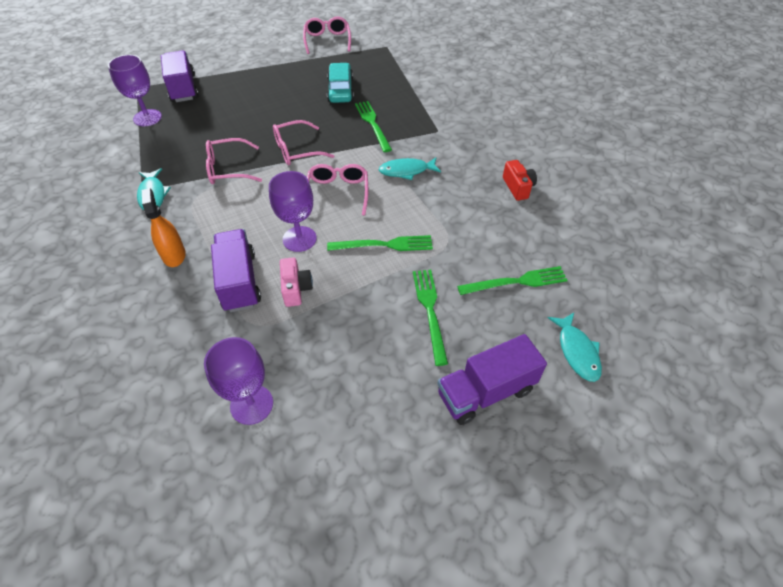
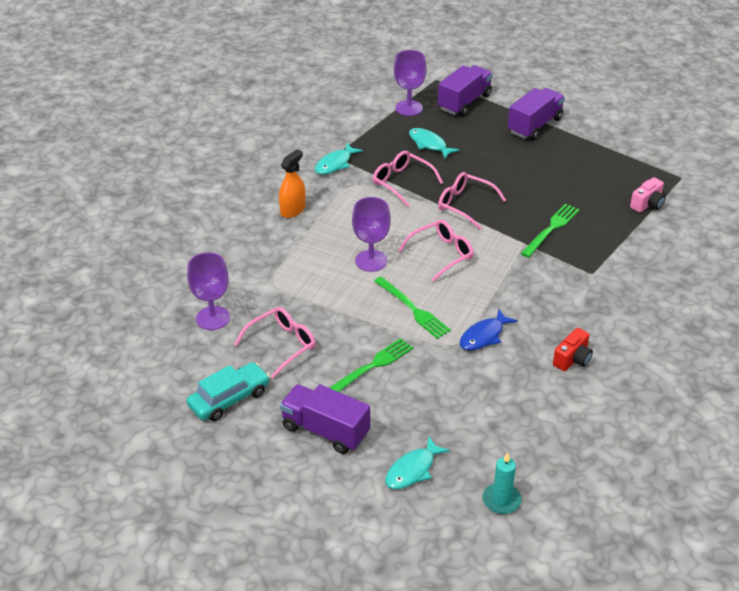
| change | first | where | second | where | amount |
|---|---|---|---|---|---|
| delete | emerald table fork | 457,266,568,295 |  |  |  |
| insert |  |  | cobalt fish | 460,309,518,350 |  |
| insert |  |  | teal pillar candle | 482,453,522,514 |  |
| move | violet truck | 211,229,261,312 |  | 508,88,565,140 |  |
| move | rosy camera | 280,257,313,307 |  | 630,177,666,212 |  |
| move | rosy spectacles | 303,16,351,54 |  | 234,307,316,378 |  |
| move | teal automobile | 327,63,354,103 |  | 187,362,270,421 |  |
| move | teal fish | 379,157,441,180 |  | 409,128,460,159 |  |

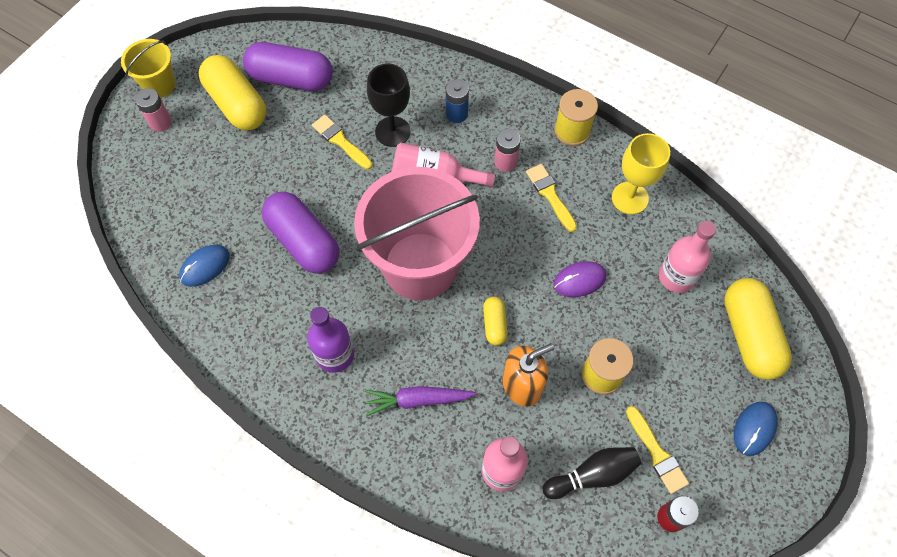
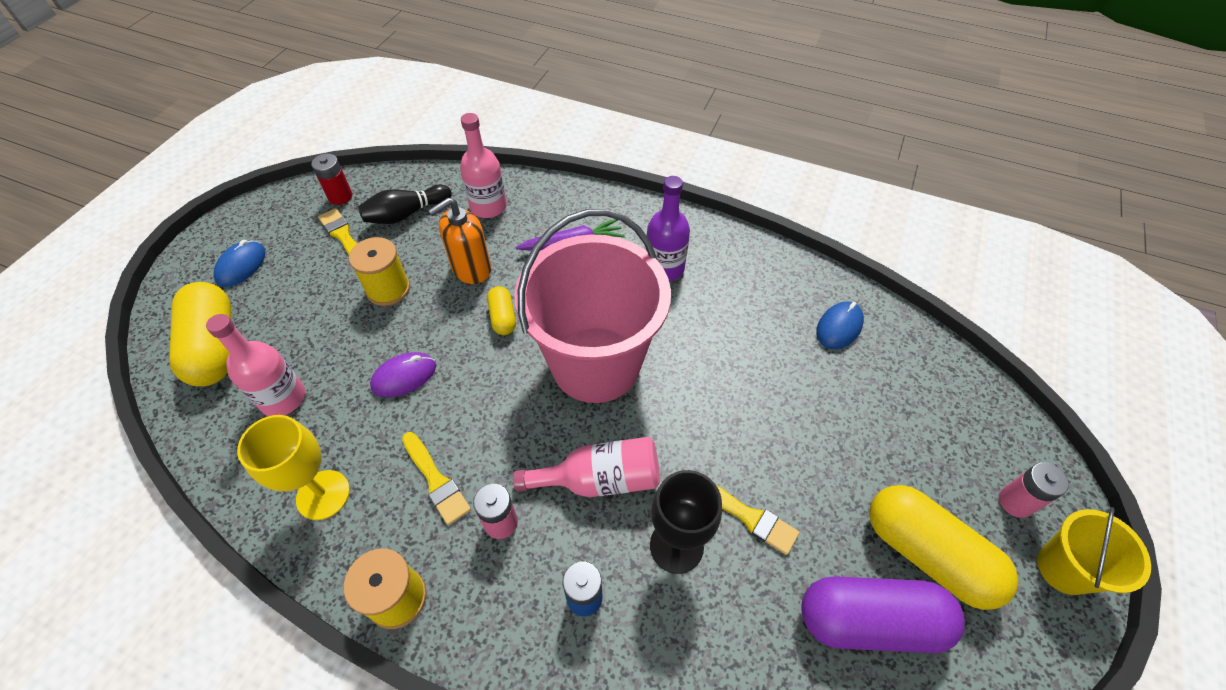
| change | first | where | second | where | amount |
|---|---|---|---|---|---|
| delete | violet capsule | 261,192,339,273 |  |  |  |

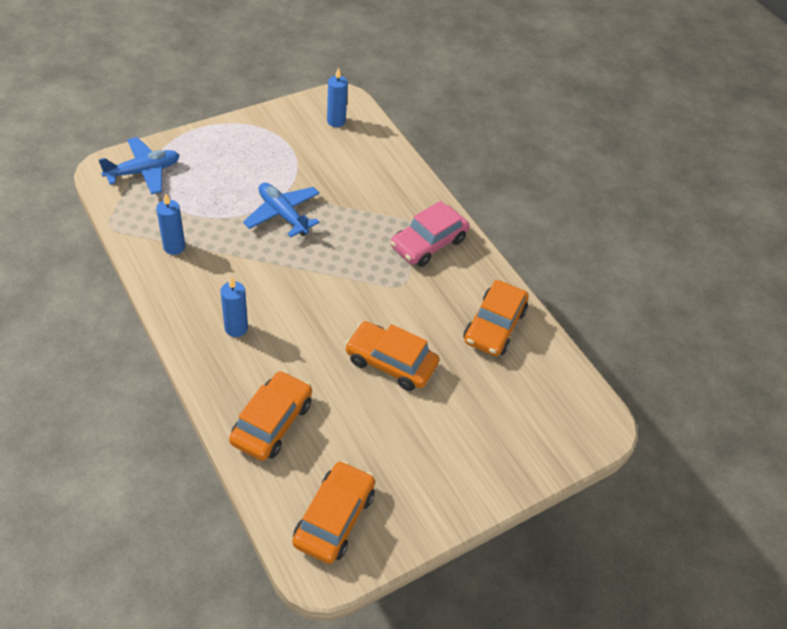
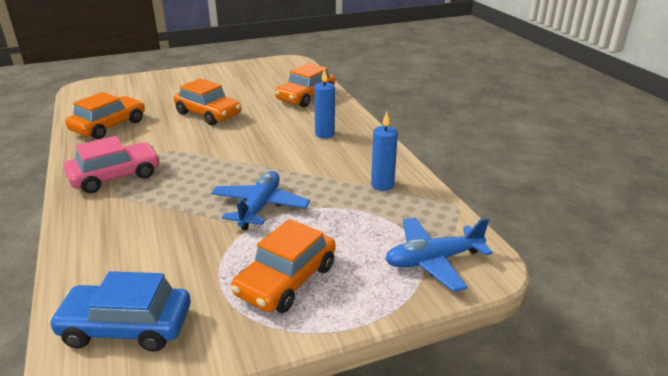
| change | first | where | second | where | amount |
|---|---|---|---|---|---|
| move | orange-coloured automobile | 293,461,375,564 |  | 231,219,335,313 |  |
| replace | cobalt pillar candle | 327,67,348,127 | cobalt automobile | 48,271,191,352 |  |
| rotate | cobalt plane | 243,183,320,237 |  | 211,171,310,230 | 135 degrees counterclockwise |

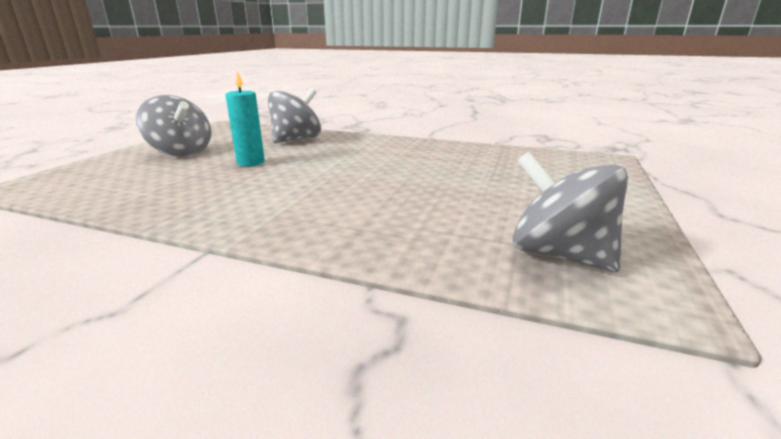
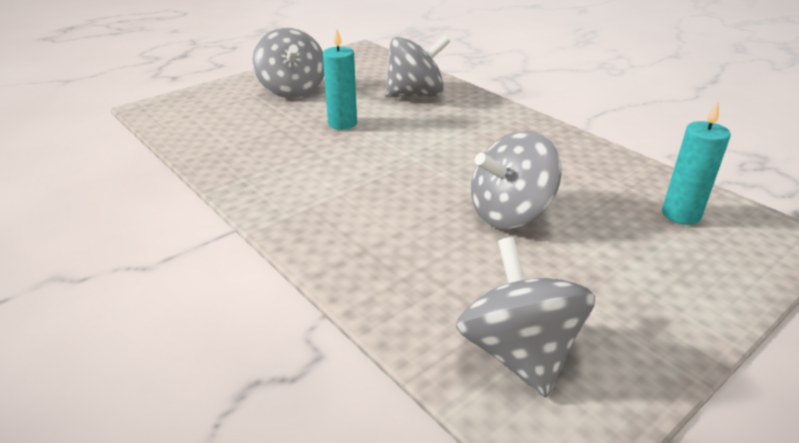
| change | first | where | second | where | amount |
|---|---|---|---|---|---|
| insert |  |  | ash-grey whirligig | 471,131,562,229 |  |
| insert |  |  | teal pillar candle | 662,101,731,225 |  |

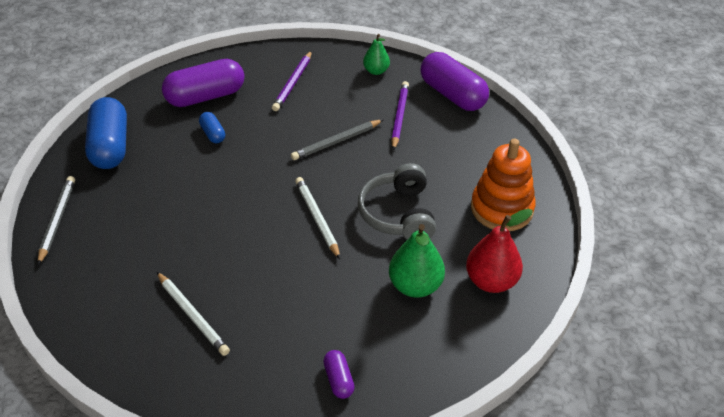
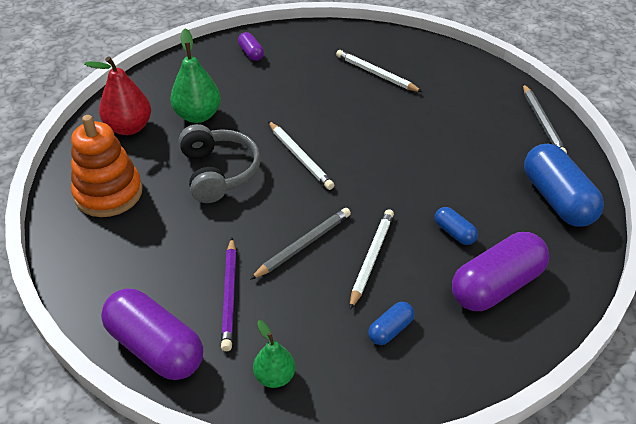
| change | first | where | second | where | amount |
|---|---|---|---|---|---|
| insert |  |  | snow-white lead pencil | 350,209,394,309 |  |
| replace | violet lead pencil | 272,51,312,111 | cobalt capsule | 368,302,414,345 |  |

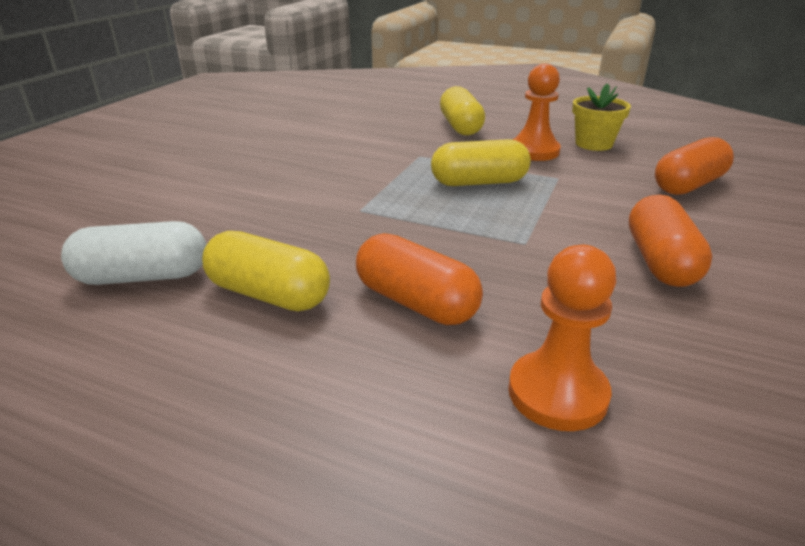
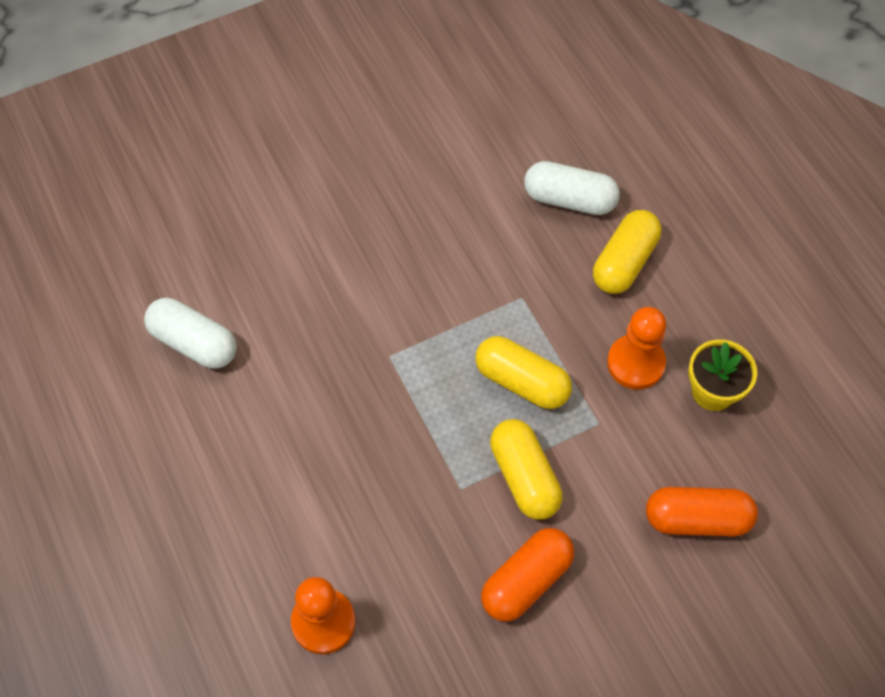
| change | first | where | second | where | amount |
|---|---|---|---|---|---|
| delete | orange-coloured capsule | 356,233,483,325 |  |  |  |
| insert |  |  | snow-white capsule | 524,161,620,215 |  |
| move | yellow capsule | 202,231,330,311 |  | 490,419,563,520 |  |

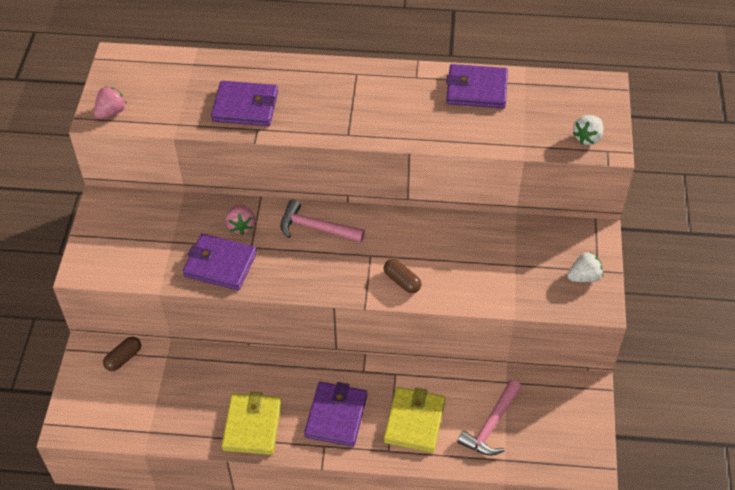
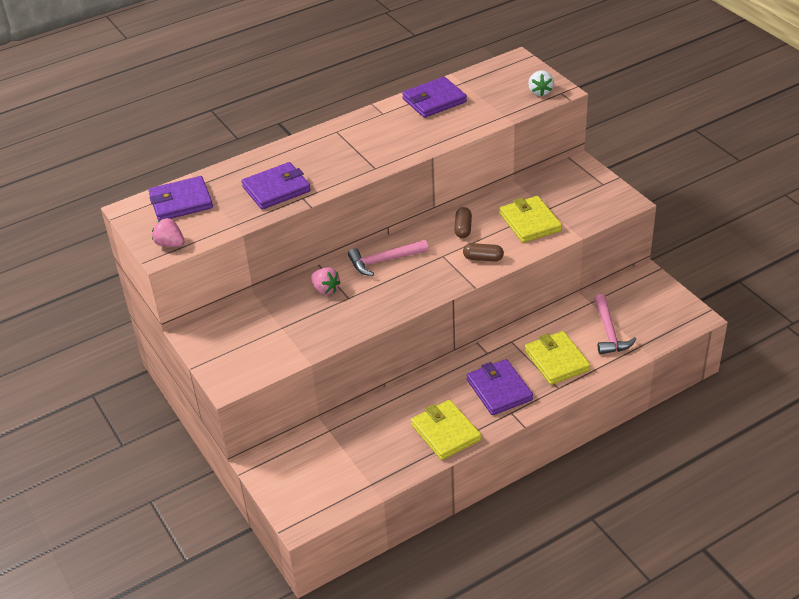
| change | first | where | second | where | amount |
|---|---|---|---|---|---|
| delete | snow-white strawberry | 567,252,603,282 |  |  |  |
| insert |  |  | yellow wallet | 500,196,562,243 |  |
| move | russet capsule | 103,336,141,371 |  | 455,207,472,238 |  |
| move | violet wallet | 183,234,257,290 |  | 149,176,213,221 |  |
| rotate | rosy strawberry | 94,86,127,119 |  | 152,218,185,247 | 60 degrees counterclockwise |

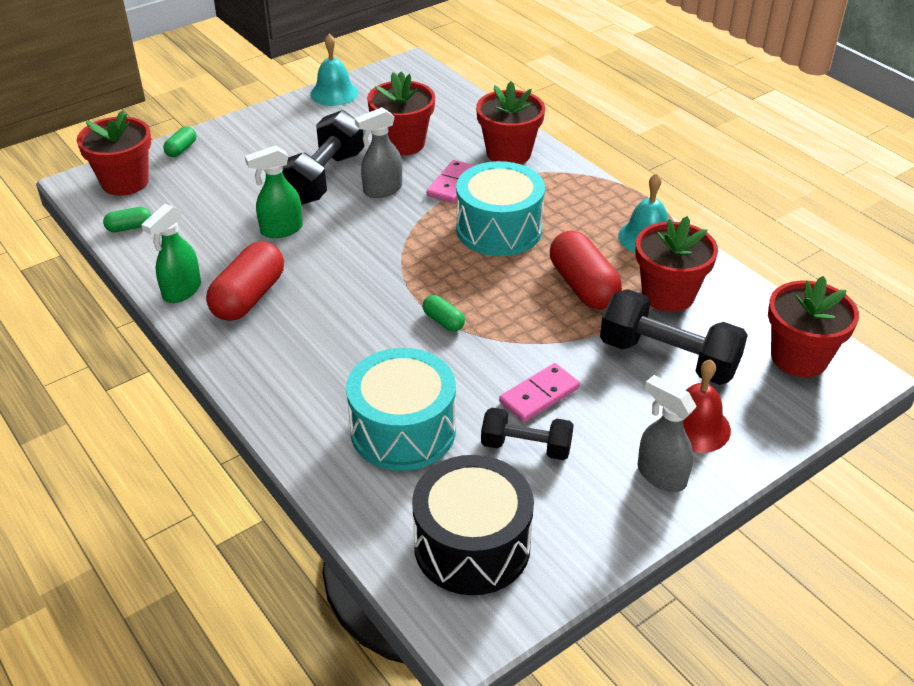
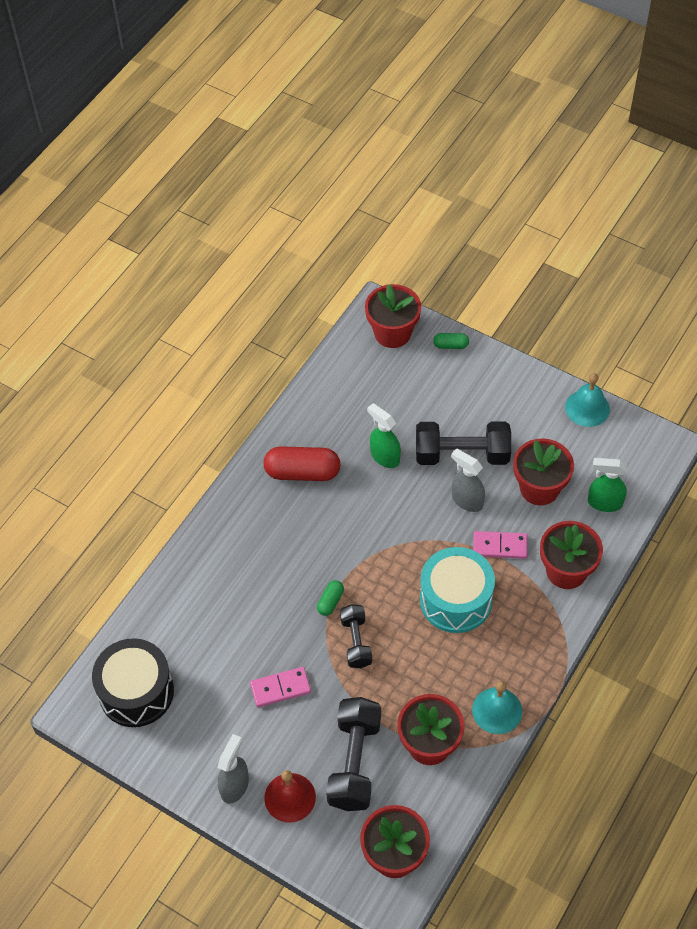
| change | first | where | second | where | amount |
|---|---|---|---|---|---|
| delete | emerald capsule | 103,207,151,232 |  |  |  |
| delete | teal snare drum | 346,348,456,471 |  |  |  |
| delete | crimson capsule | 550,230,622,309 |  |  |  |
| move | emerald spray bottle | 141,204,201,303 |  | 588,458,627,512 |  |
| move | ebony hand weight | 481,408,574,460 |  | 340,604,372,668 |  |
| rotate | rosy domino tile | 499,363,580,422 |  | 250,667,311,707 | 45 degrees counterclockwise |

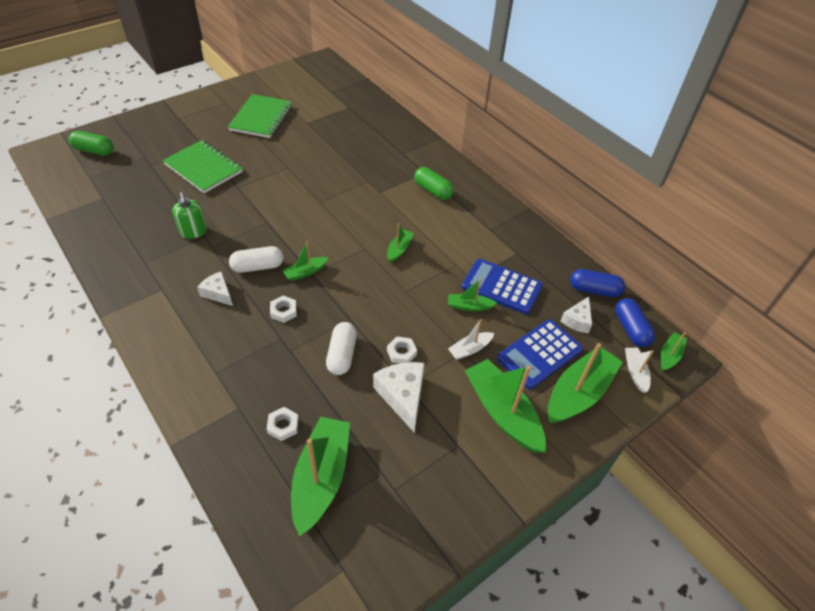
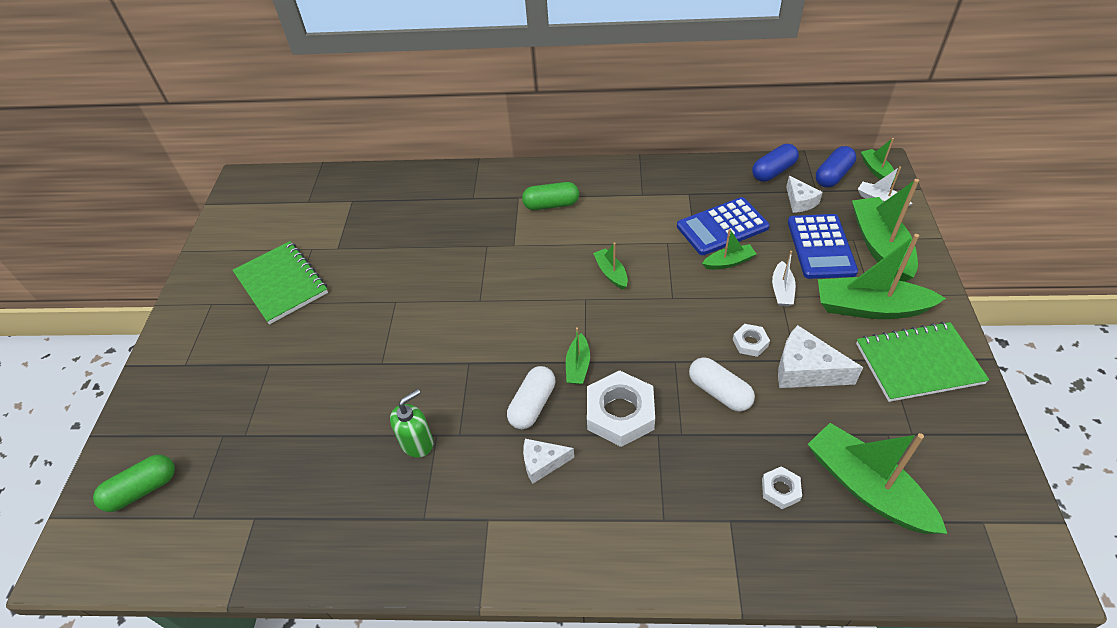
| change | first | where | second | where | amount |
|---|---|---|---|---|---|
| move | emerald notepad | 163,140,243,194 |  | 856,322,990,402 |  |
| rotate | emerald soap dispenser | 172,192,207,239 |  | 390,389,433,458 | 60 degrees counterclockwise |
| rotate | emerald toy boat | 448,278,497,311 |  | 702,229,756,270 | 150 degrees counterclockwise |
| rotate | cobalt capsule | 615,298,655,347 |  | 816,146,856,188 | 75 degrees counterclockwise |
| resize | snow-white hexagon nut | 270,295,297,323 |  | 587,370,655,447 | x2.01 |

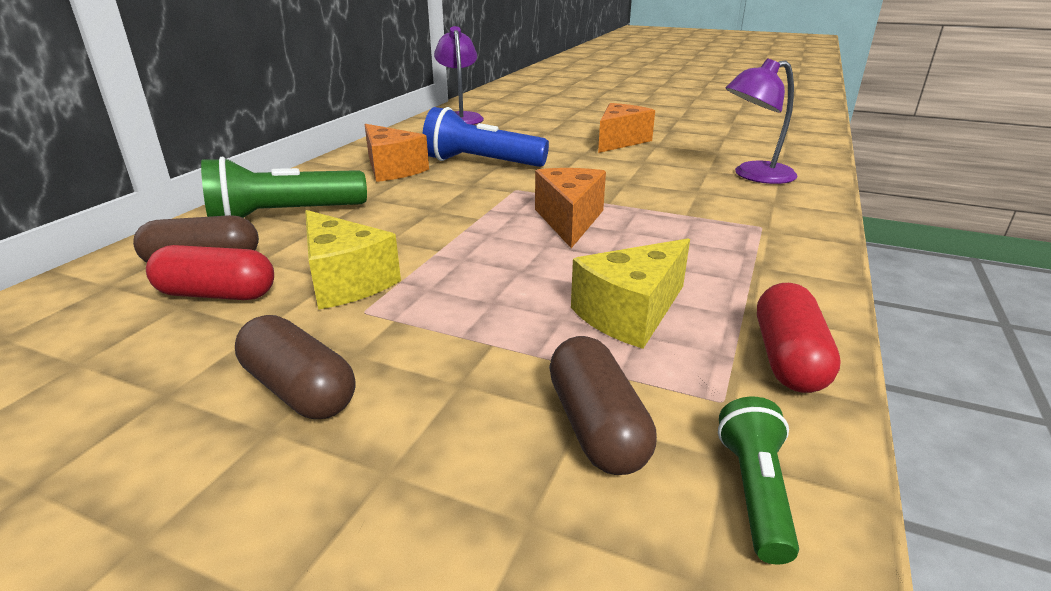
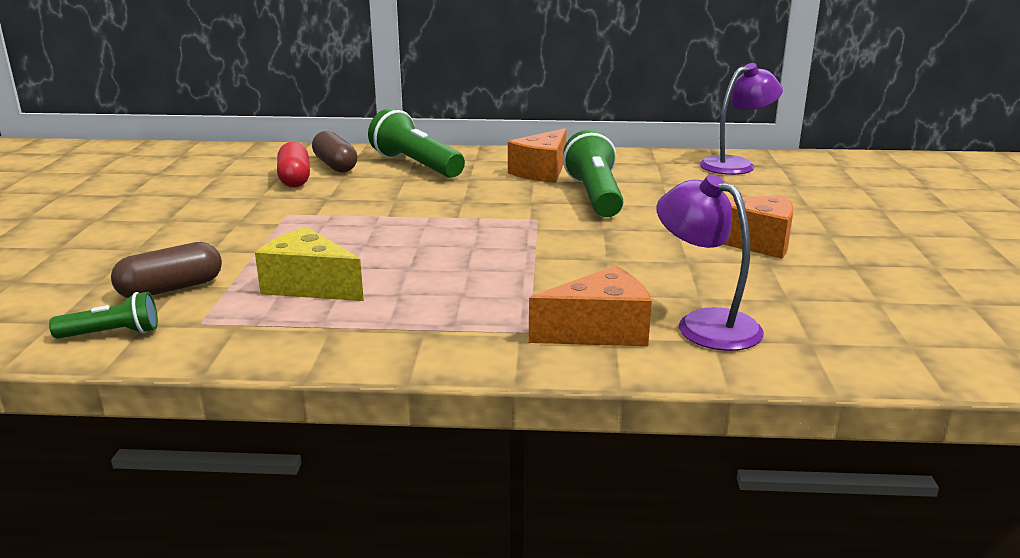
| change | first | where | second | where | amount |
|---|---|---|---|---|---|
| delete | russet capsule | 235,315,355,419 |  |  |  |
| delete | yellow cheese wedge | 305,210,401,310 |  |  |  |
| delete | crimson capsule | 757,283,841,393 |  |  |  |
| move | orange-coloured cheese wedge | 535,168,606,248 |  | 529,266,652,346 |  |
| recolor | cobalt flashlight | 422,107,549,167 | emerald flashlight | 563,130,623,217 |  |

